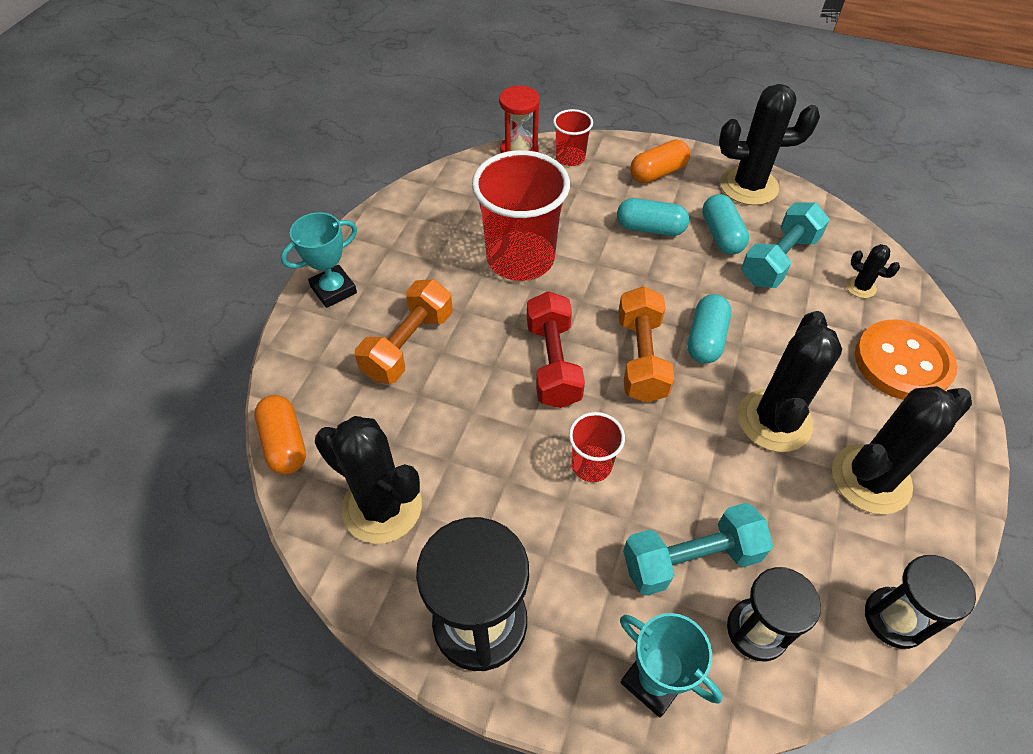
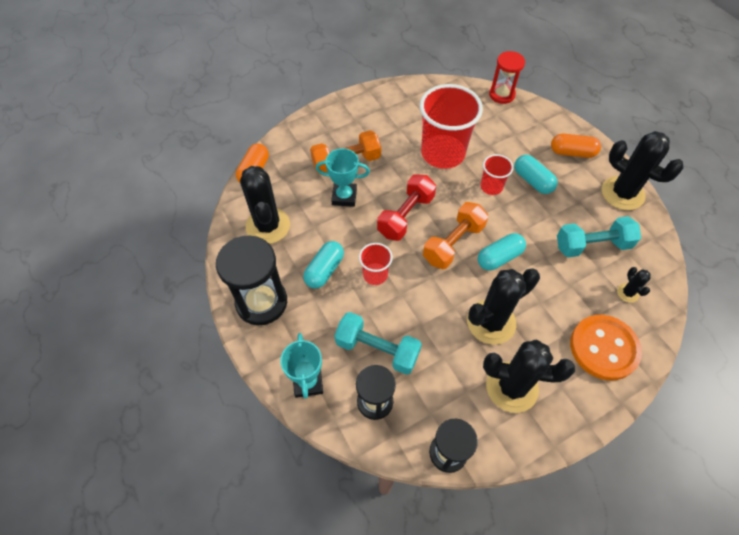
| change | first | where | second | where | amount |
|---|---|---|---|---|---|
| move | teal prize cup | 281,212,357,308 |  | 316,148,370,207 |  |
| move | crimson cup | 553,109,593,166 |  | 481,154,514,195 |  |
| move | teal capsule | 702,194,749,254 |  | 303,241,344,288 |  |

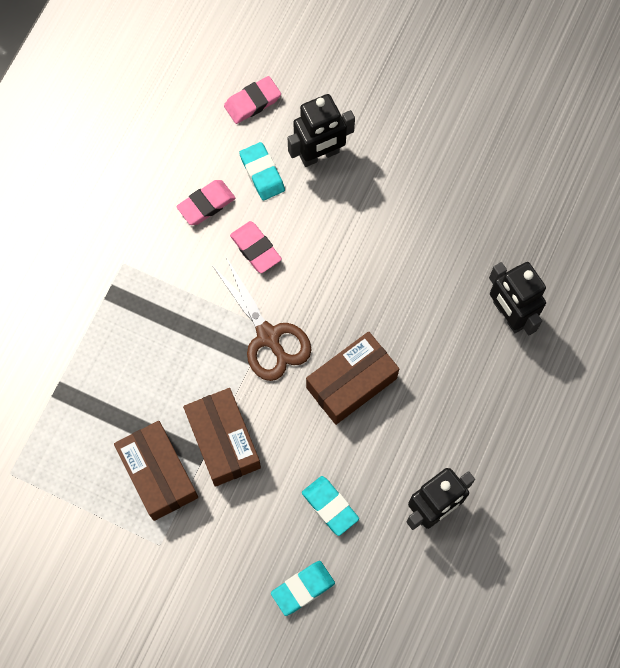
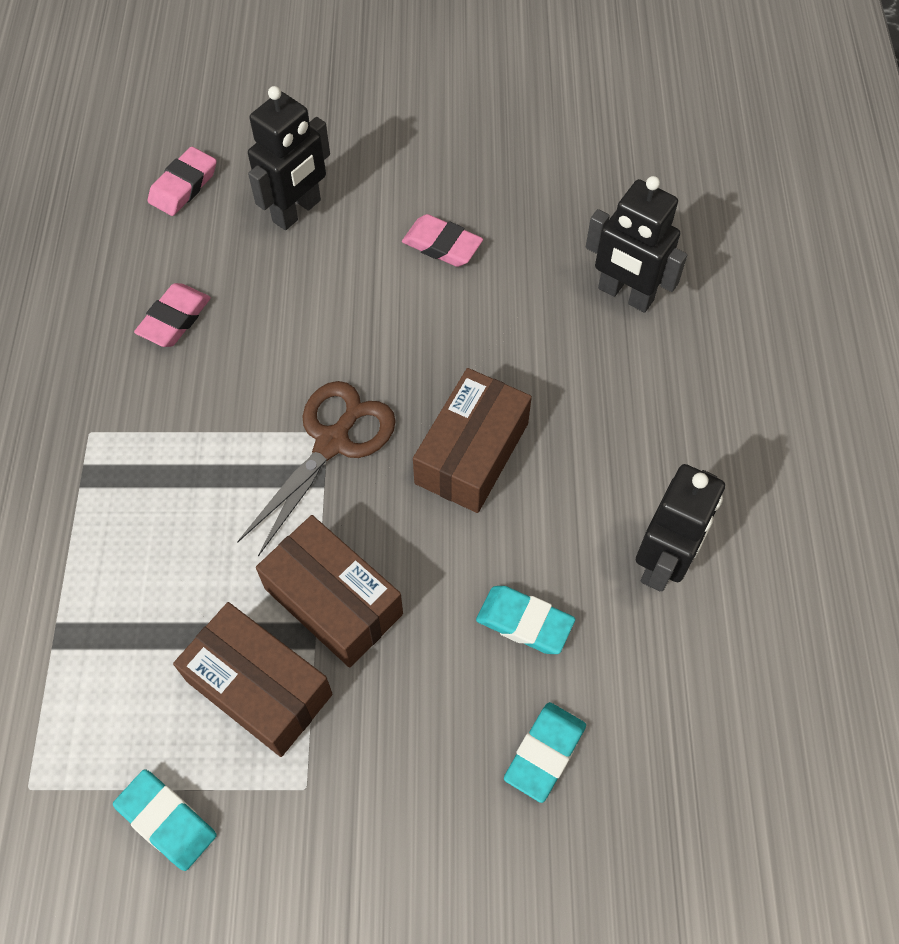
| change | first | where | second | where | amount |
|---|---|---|---|---|---|
| move | rosy gum eraser | 230,221,282,273 |  | 402,214,483,267 |  |
| move | teal gum eraser | 239,142,285,201 |  | 113,769,216,871 |  |
| rotate | russet scissors | 212,257,311,381 |  | 237,381,396,557 | 90 degrees counterclockwise |

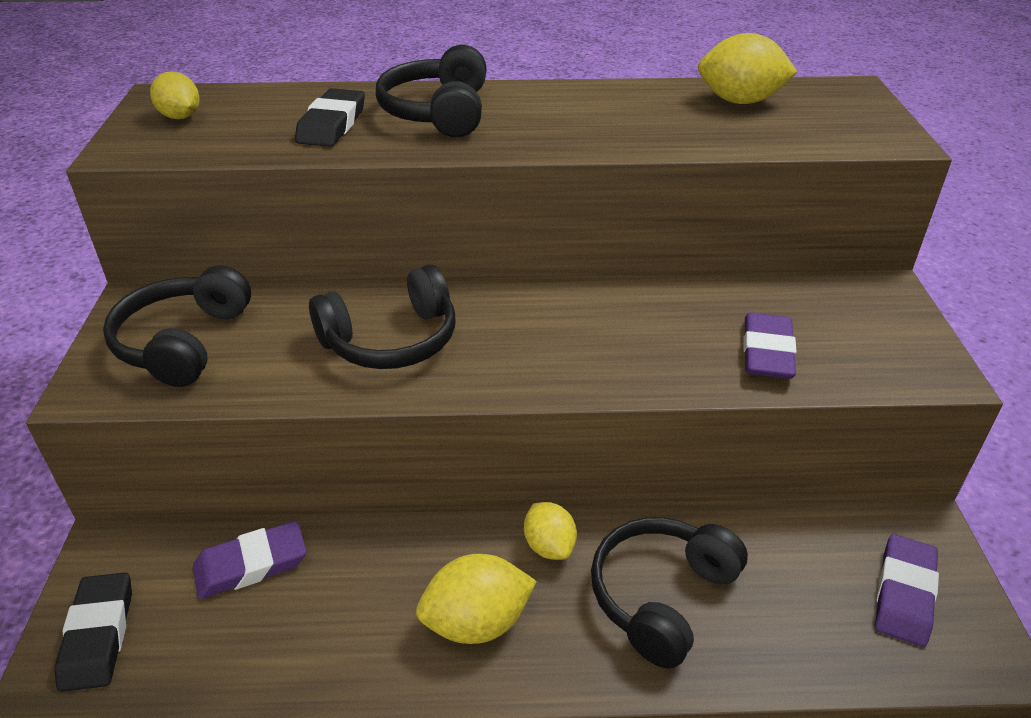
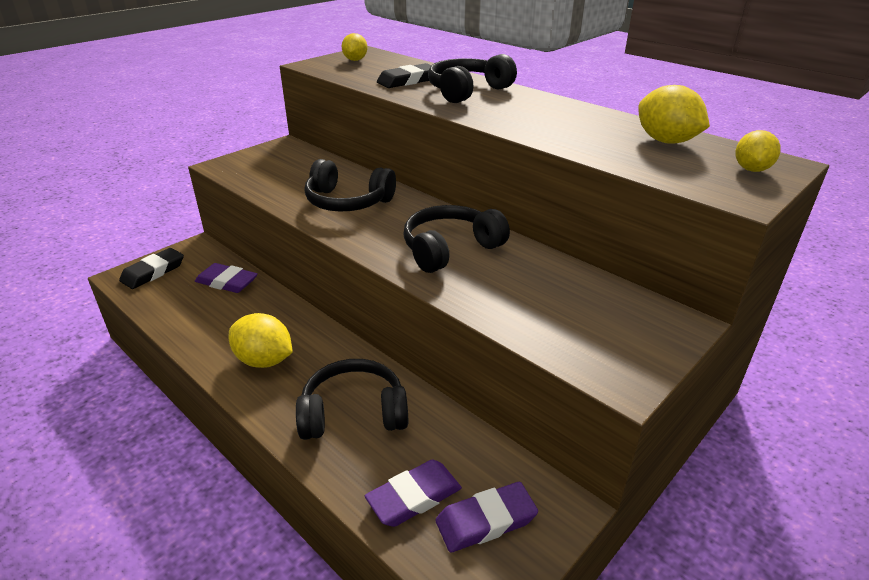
| change | first | where | second | where | amount |
|---|---|---|---|---|---|
| move | ebony headset | 103,265,251,387 |  | 403,205,510,273 |  |
| move | yellow lemon | 524,502,577,560 |  | 735,130,781,172 |  |
| move | violet gum eraser | 743,313,797,379 |  | 365,460,462,527 |  |

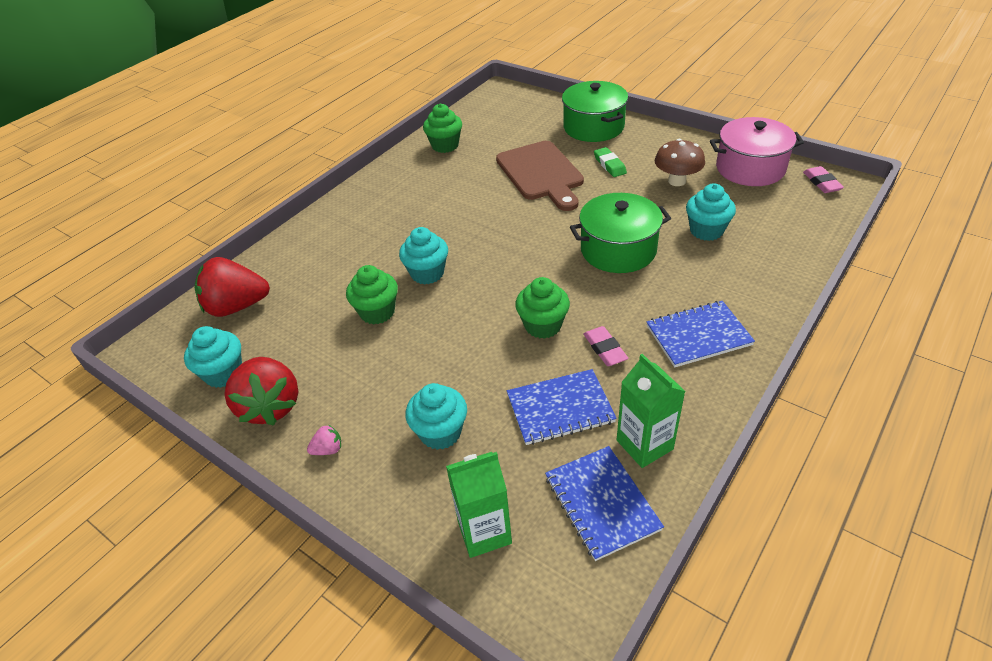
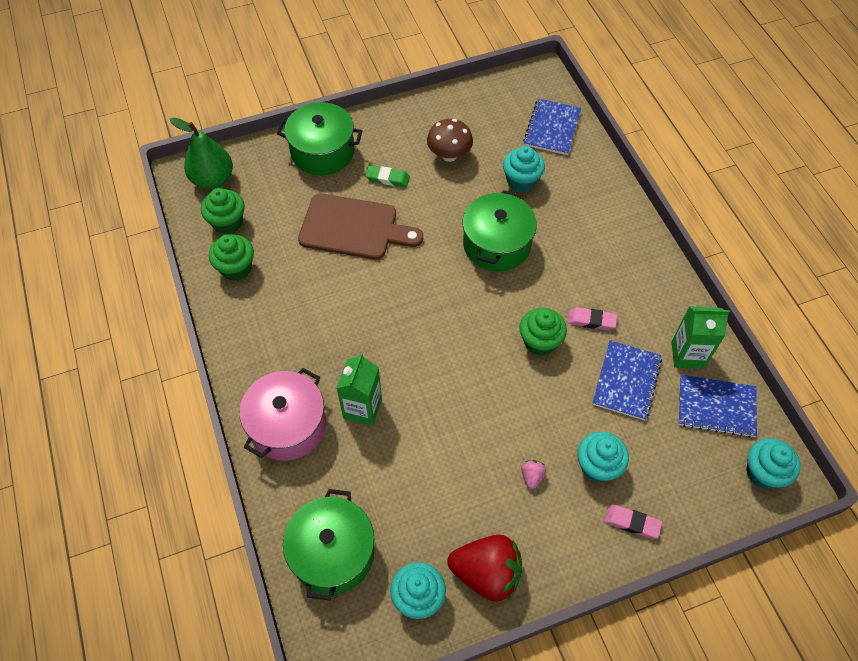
| change | first | where | second | where | amount |
|---|---|---|---|---|---|
| insert |  |  | emerald pear | 170,117,233,189 |  |
| move | rosy strawberry | 307,425,341,455 |  | 521,460,546,489 |  |
| move | emerald fairy cake | 346,265,398,325 |  | 201,188,245,235 |  |
| move | teal fairy cake | 399,227,448,285 |  | 746,438,801,489 |  |
| move | emerald carton | 446,452,512,558 |  | 337,353,382,426 |  |
| move | cobalt notepad | 647,301,755,367 |  | 523,99,581,155 |  |
| move | rosy pot | 710,117,804,186 |  | 240,368,326,461 |  |
| move | rosy gum eraser | 803,166,844,193 |  | 604,505,662,539 |  |
| replace | crimson strawberry | 195,257,270,317 | emerald pot | 283,489,374,601 |  |

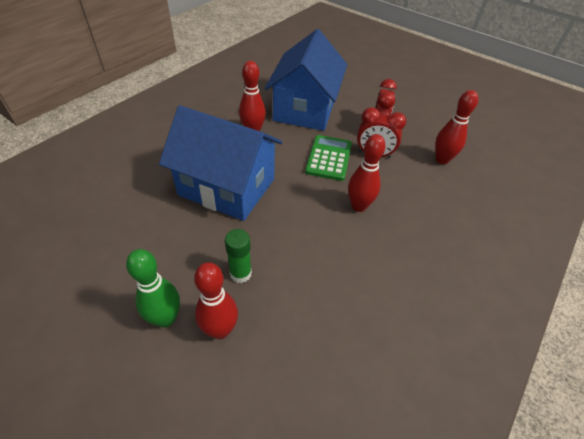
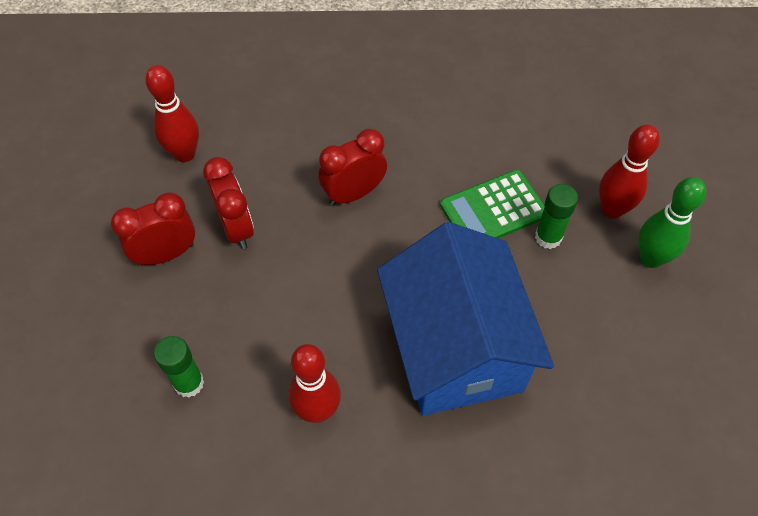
| change | first | where | second | where | amount |
|---|---|---|---|---|---|
| move | emerald calculator | 305,135,352,181 |  | 440,170,545,239 |  |
| replace | cobalt cottage | 265,29,347,131 | emerald stick of glue | 154,336,204,398 |  |
| replace | crimson bowling pin | 348,134,386,212 | crimson bedside clock | 318,129,387,206 |  |

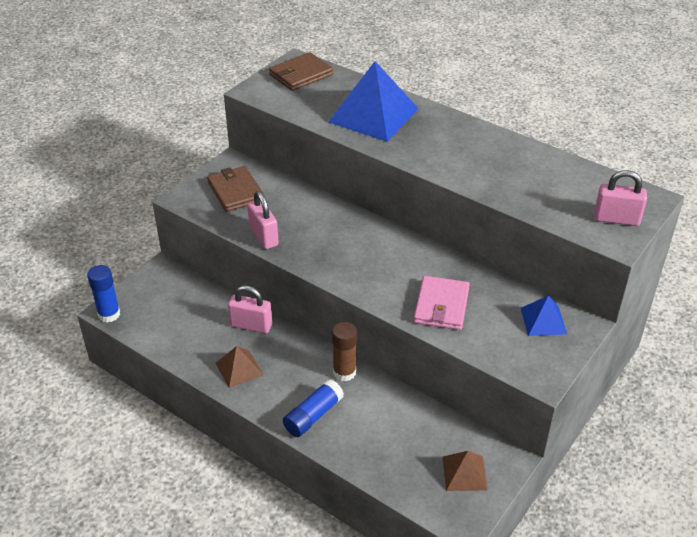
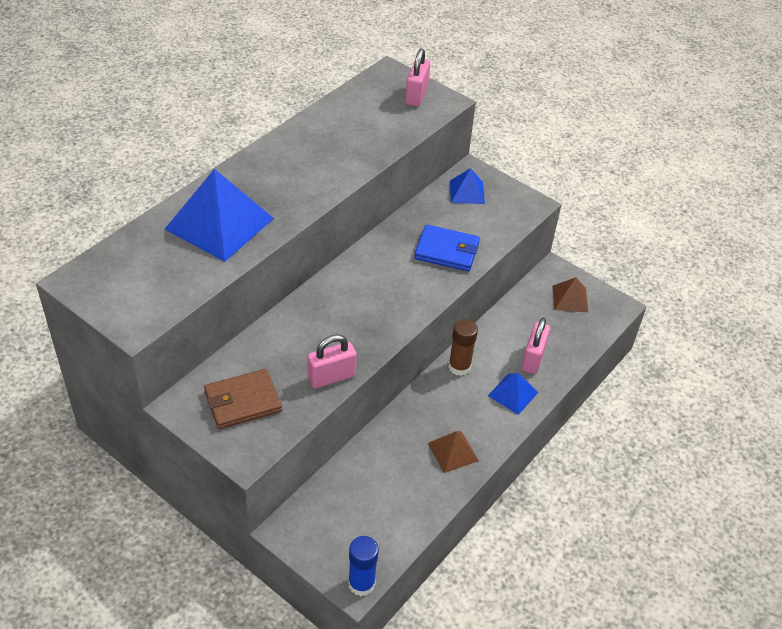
| change | first | where | second | where | amount |
|---|---|---|---|---|---|
| delete | russet wallet | 269,52,333,91 |  |  |  |
| move | rosy padlock | 228,285,272,333 |  | 521,318,550,374 |  |
| replace | cobalt stick of glue | 283,379,344,437 | cobalt pyramid shape | 488,373,538,415 |  |
| recolor | rosy wallet | 414,276,470,330 | cobalt wallet | 414,225,480,271 |  |

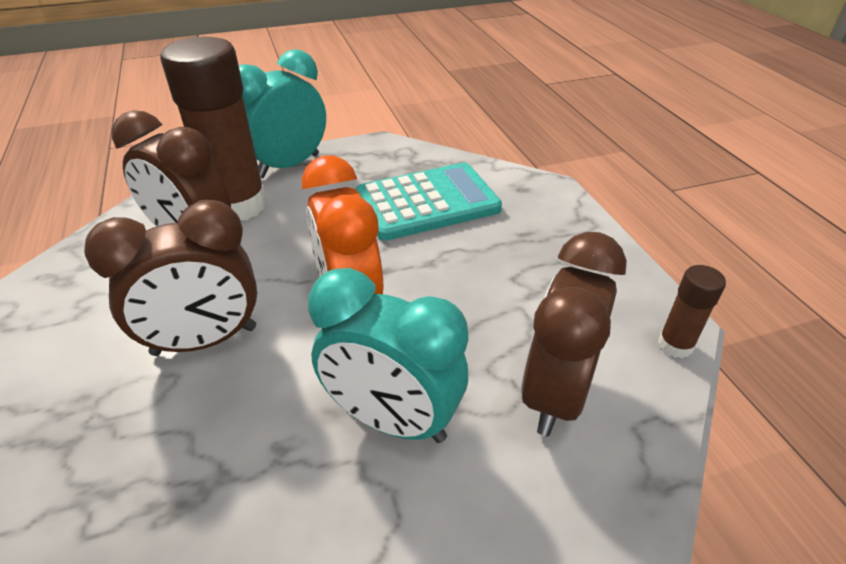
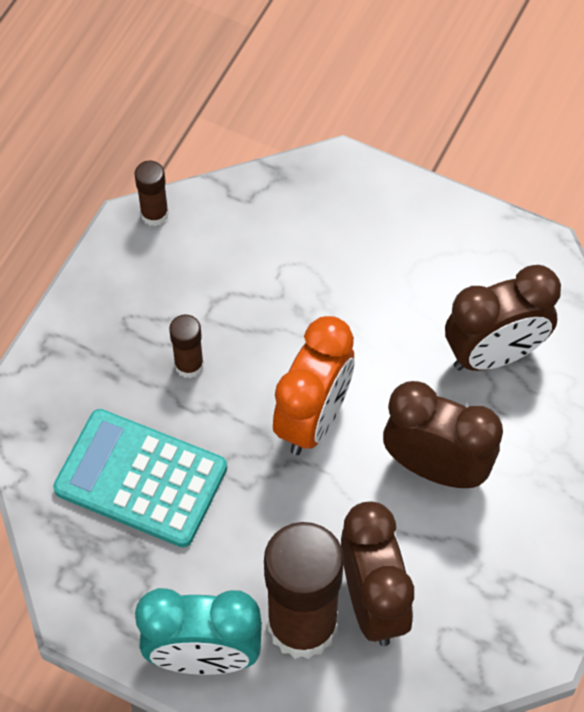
| change | first | where | second | where | amount |
|---|---|---|---|---|---|
| delete | teal bedside clock | 308,268,468,443 |  |  |  |
| insert |  |  | russet stick of glue | 169,315,204,378 |  |
| move | russet bedside clock | 521,232,627,437 |  | 445,265,561,371 |  |

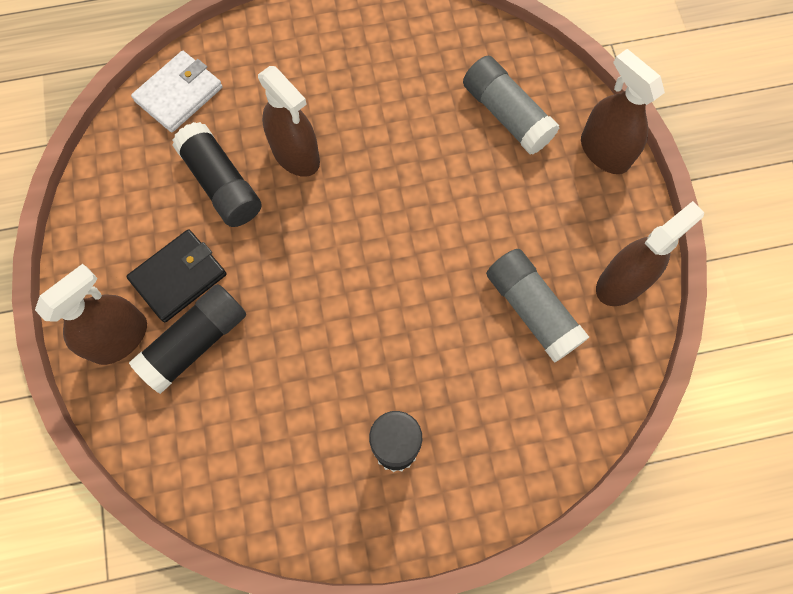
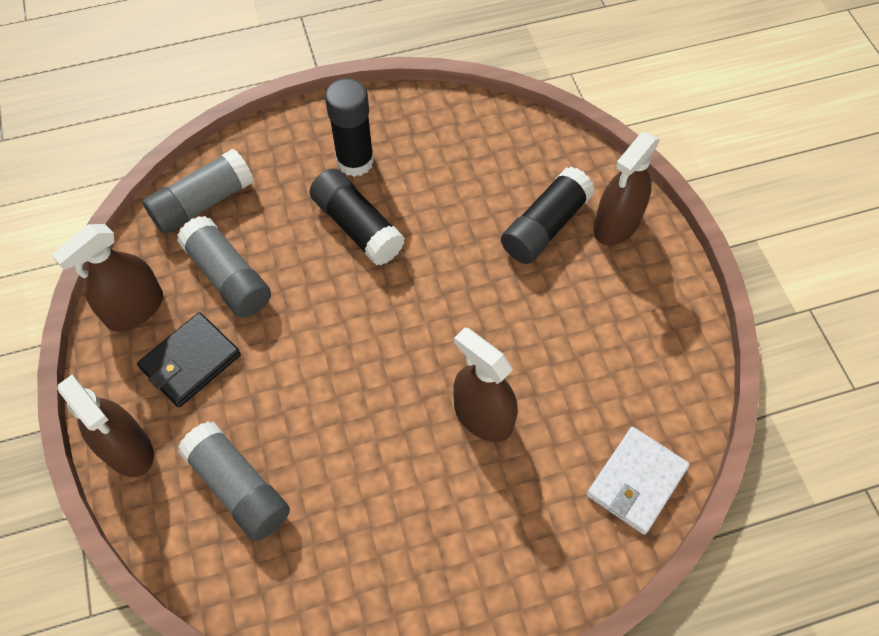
| change | first | where | second | where | amount |
|---|---|---|---|---|---|
| insert |  |  | ash-grey stick of glue | 143,149,254,234 |  |
| move | ebony wallet | 126,229,227,322 |  | 137,312,241,407 |  |
| move | ebony stick of glue | 172,122,262,227 |  | 310,169,405,266 |  |

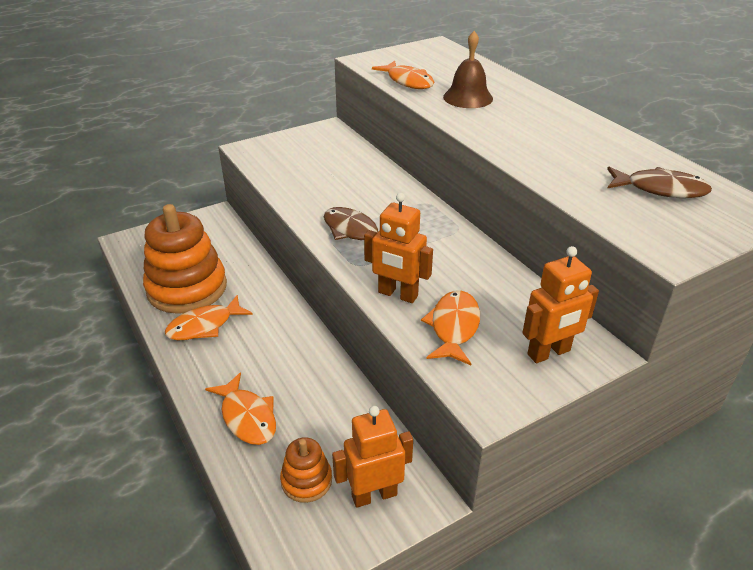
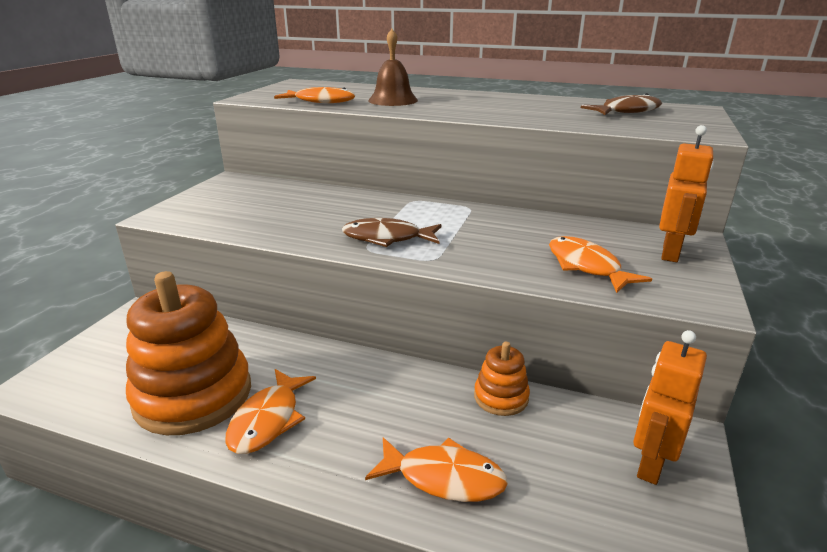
| change | first | where | second | where | amount |
|---|---|---|---|---|---|
| delete | orange-coloured toy robot | 364,193,433,303 |  |  |  |
| move | orange-coloured ring stacker | 280,437,332,503 |  | 474,342,530,416 |  |

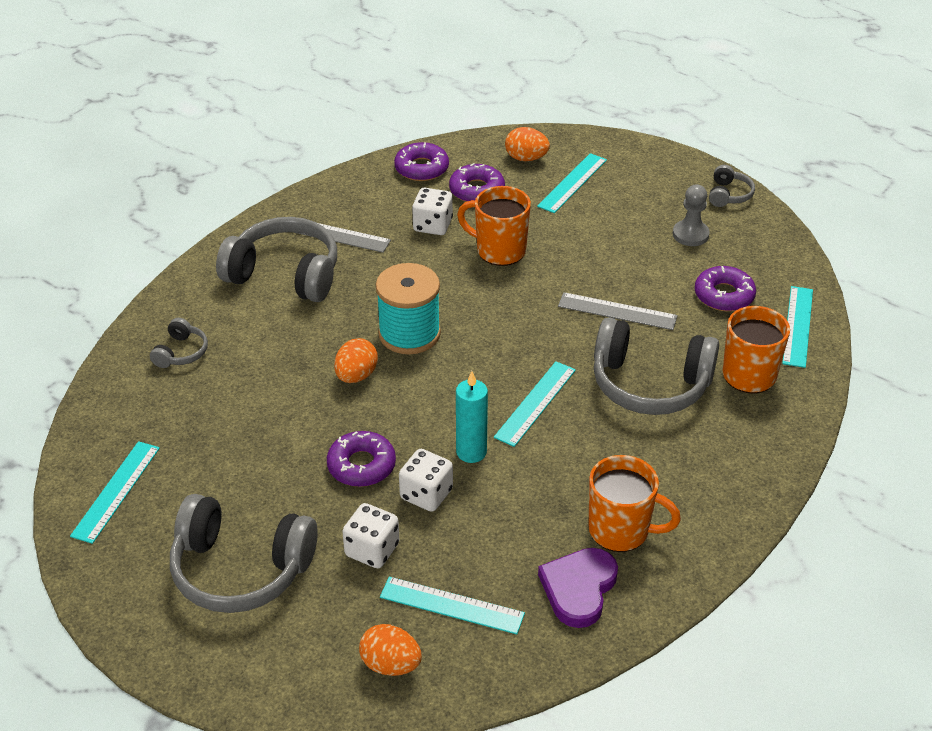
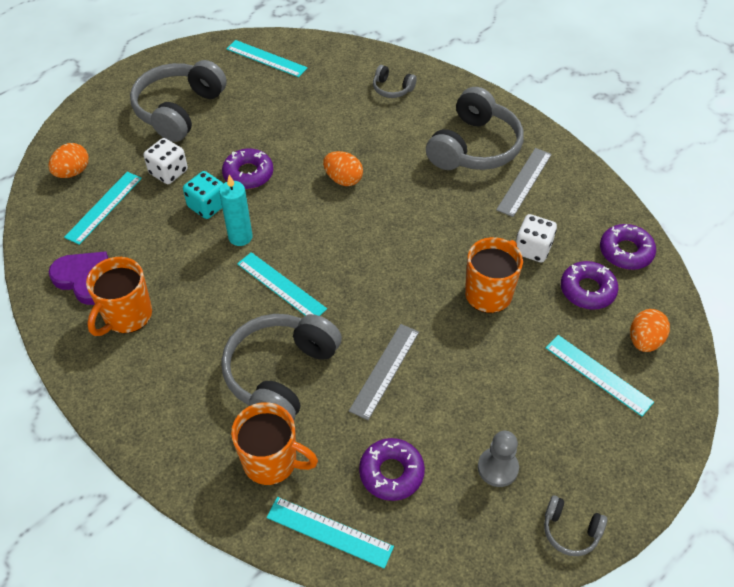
| change | first | where | second | where | amount |
|---|---|---|---|---|---|
| delete | teal bobbin | 376,263,441,354 |  |  |  |
| recolor | snow-white game die | 399,449,453,512 | teal game die | 183,171,223,219 |  |

